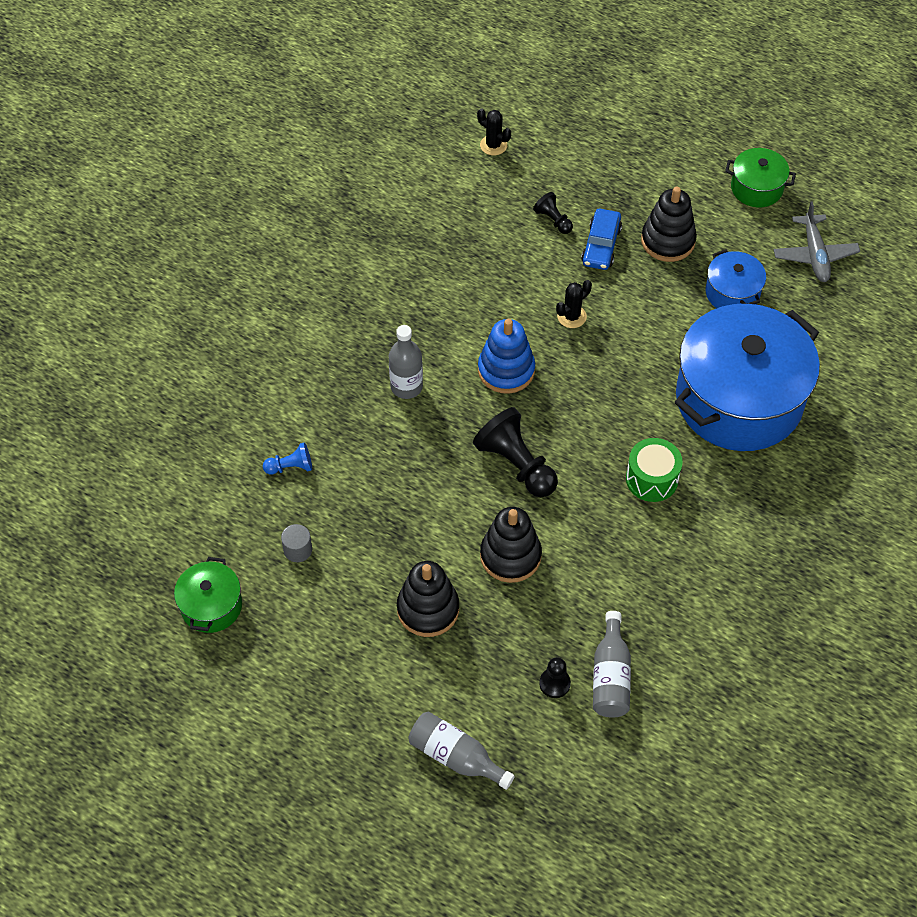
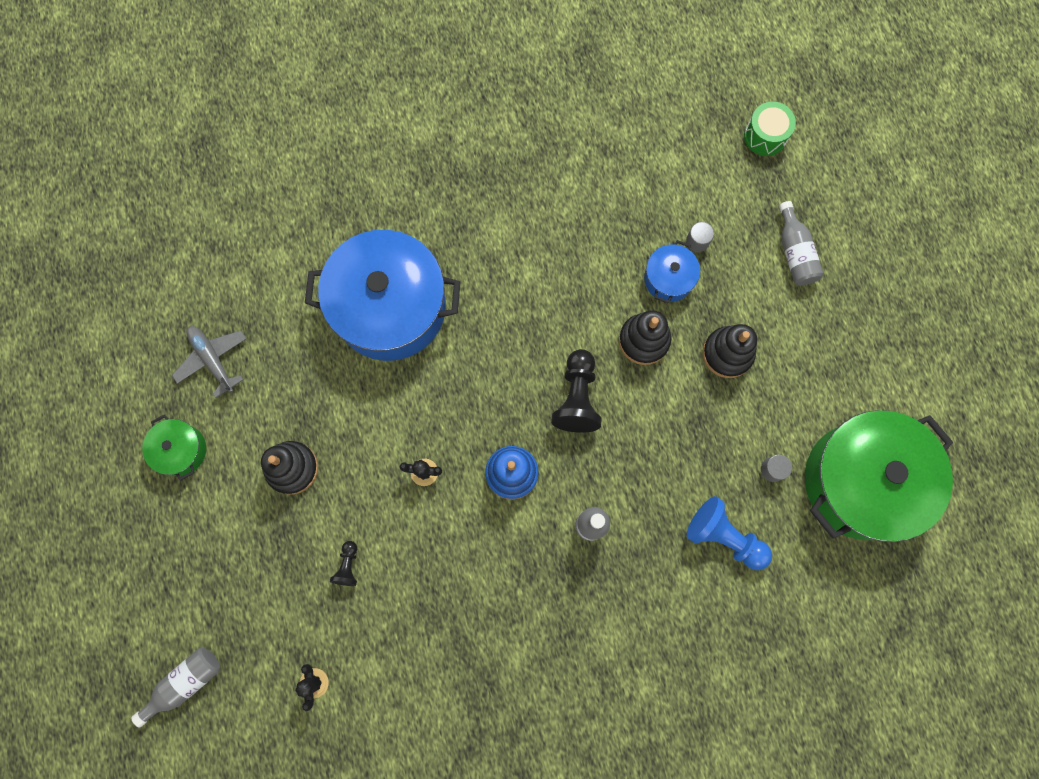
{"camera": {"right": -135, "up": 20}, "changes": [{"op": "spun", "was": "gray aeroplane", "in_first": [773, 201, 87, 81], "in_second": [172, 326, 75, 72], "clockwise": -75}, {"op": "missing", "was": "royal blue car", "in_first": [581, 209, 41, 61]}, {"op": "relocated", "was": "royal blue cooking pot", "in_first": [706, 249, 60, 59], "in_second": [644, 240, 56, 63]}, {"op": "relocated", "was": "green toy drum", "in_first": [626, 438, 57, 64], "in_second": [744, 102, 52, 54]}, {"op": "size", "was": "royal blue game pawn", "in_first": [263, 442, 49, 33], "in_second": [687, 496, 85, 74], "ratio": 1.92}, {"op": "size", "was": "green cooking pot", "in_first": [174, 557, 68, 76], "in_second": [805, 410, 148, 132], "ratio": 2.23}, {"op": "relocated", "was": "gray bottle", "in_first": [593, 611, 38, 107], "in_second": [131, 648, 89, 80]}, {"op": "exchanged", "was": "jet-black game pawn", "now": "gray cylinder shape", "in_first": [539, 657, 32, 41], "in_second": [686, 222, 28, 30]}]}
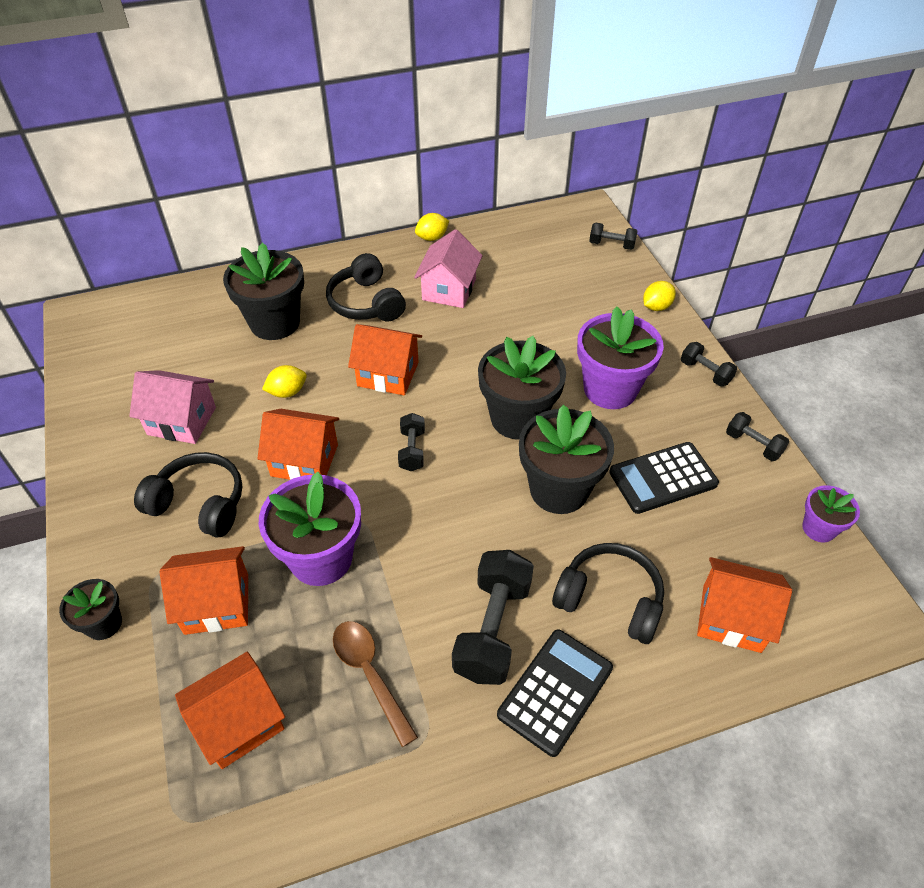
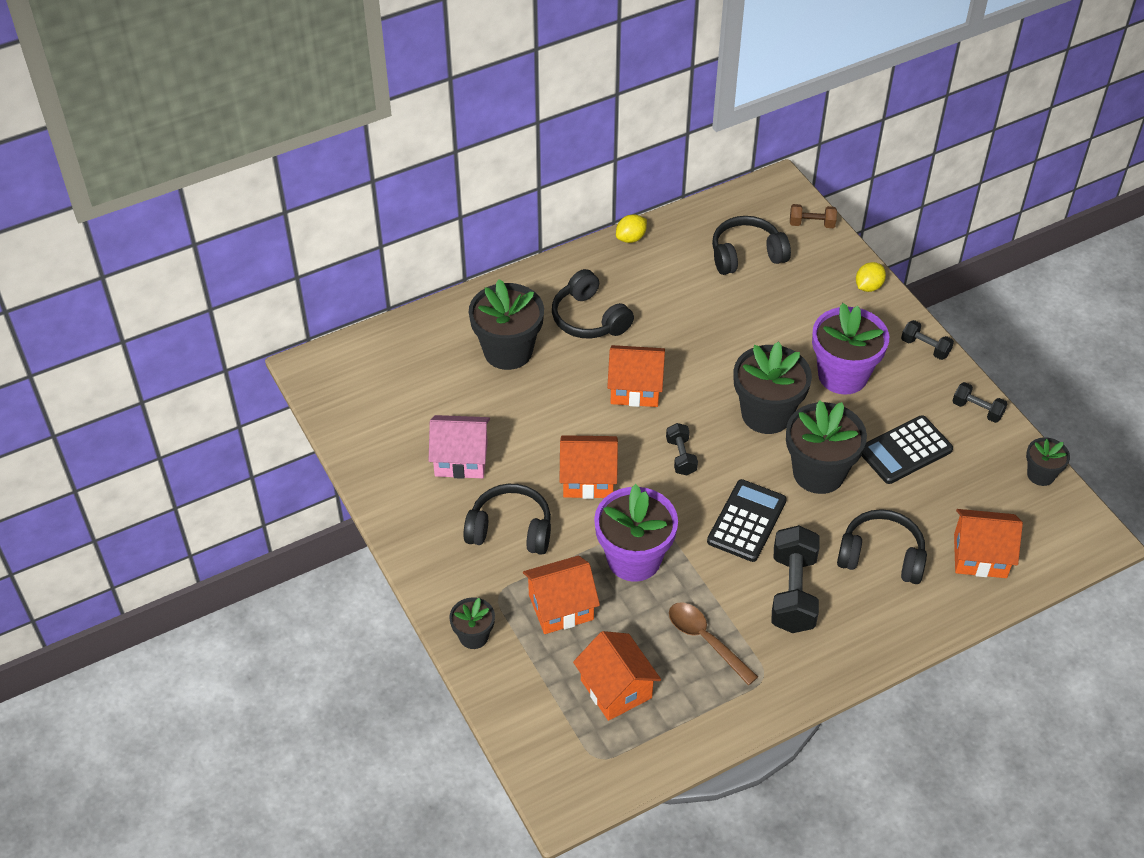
{"camera": {"right": -10, "up": 0}, "changes": [{"op": "colour", "was": "jet-black dumbbell", "now": "dark brown dumbbell", "in_first": [589, 222, 49, 28], "in_second": [790, 204, 47, 24]}, {"op": "missing", "was": "rosy house", "in_first": [414, 229, 69, 79]}, {"op": "missing", "was": "yellow citrus fruit", "in_first": [262, 365, 45, 33]}, {"op": "colour", "was": "royal purple potted plant", "now": "jet-black potted plant", "in_first": [802, 485, 58, 58], "in_second": [1026, 437, 44, 49]}, {"op": "relocated", "was": "jet-black pocket calculator", "in_first": [497, 630, 116, 127], "in_second": [707, 479, 80, 83]}, {"op": "spun", "was": "orange-coloured house", "in_first": [175, 652, 110, 117], "in_second": [573, 631, 88, 90], "clockwise": -75}, {"op": "appeared", "now": "jet-black headset", "in_second": [712, 216, 79, 59]}]}
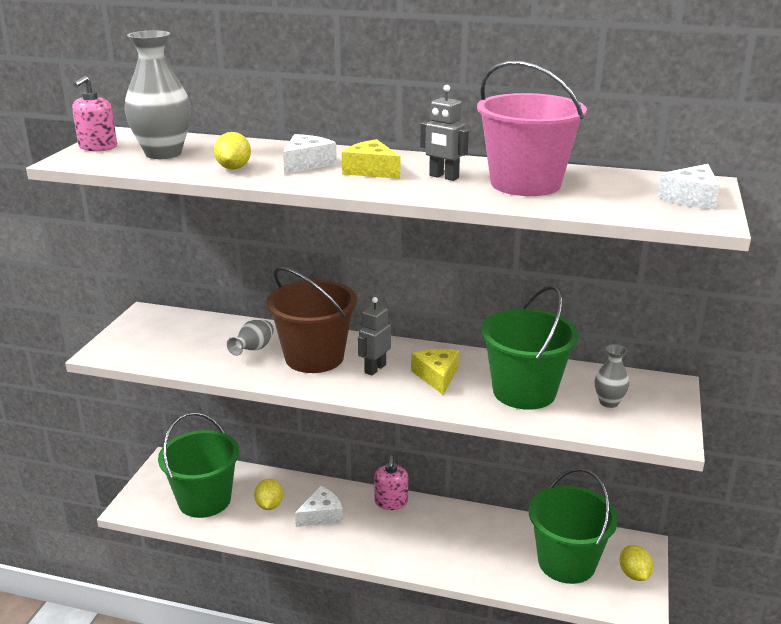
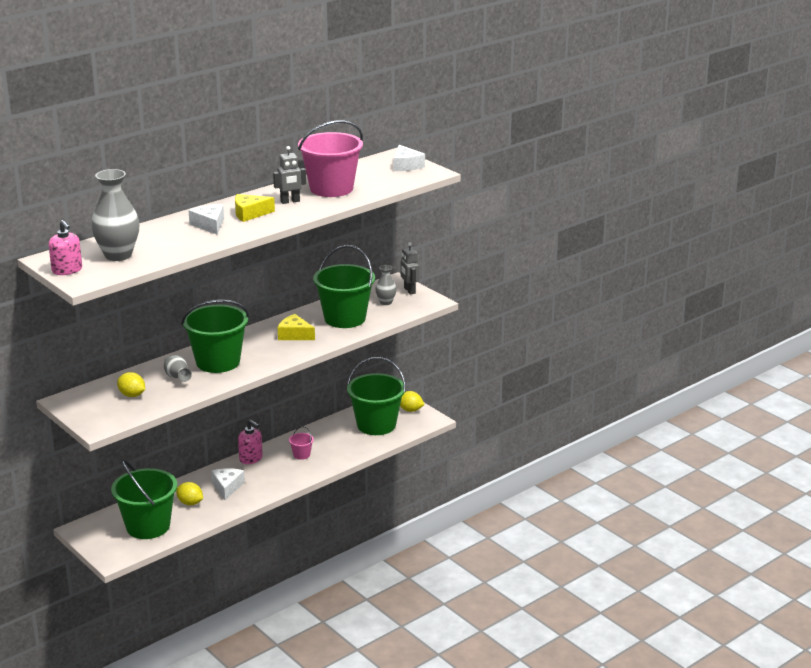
{"camera": {"right": -55, "up": 0}, "changes": [{"op": "relocated", "was": "yellow citrus fruit", "in_first": [214, 132, 37, 37], "in_second": [117, 372, 28, 25]}, {"op": "colour", "was": "dark brown bucket", "now": "green bucket", "in_first": [266, 267, 91, 106], "in_second": [181, 300, 68, 73]}, {"op": "relocated", "was": "gray robot figure", "in_first": [358, 297, 33, 79], "in_second": [401, 242, 18, 53]}, {"op": "appeared", "now": "rosy bucket", "in_second": [289, 426, 25, 34]}]}
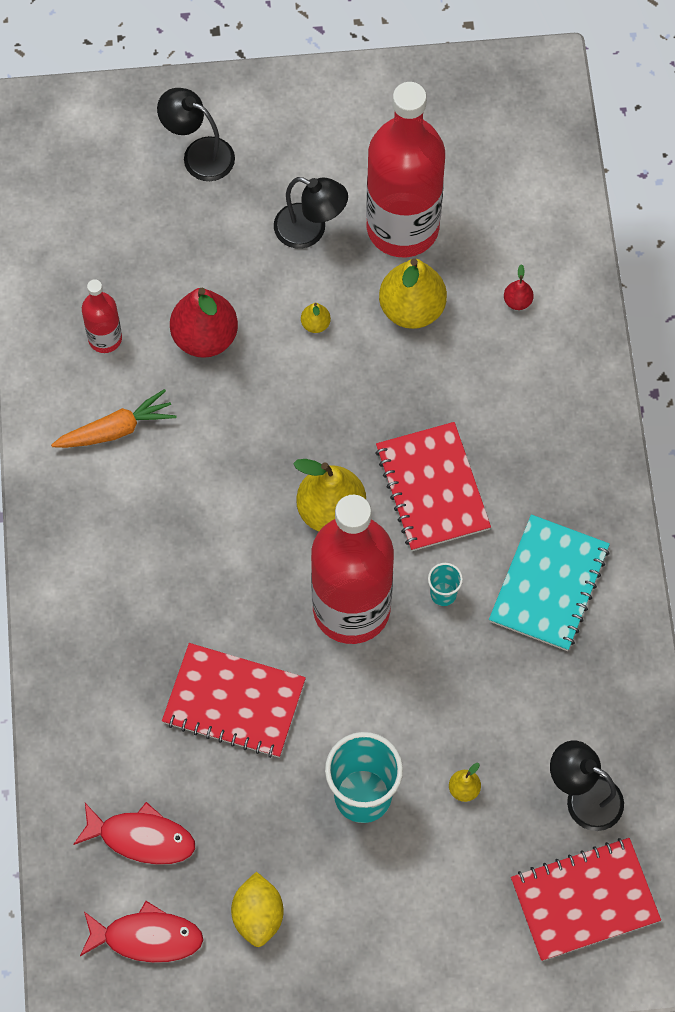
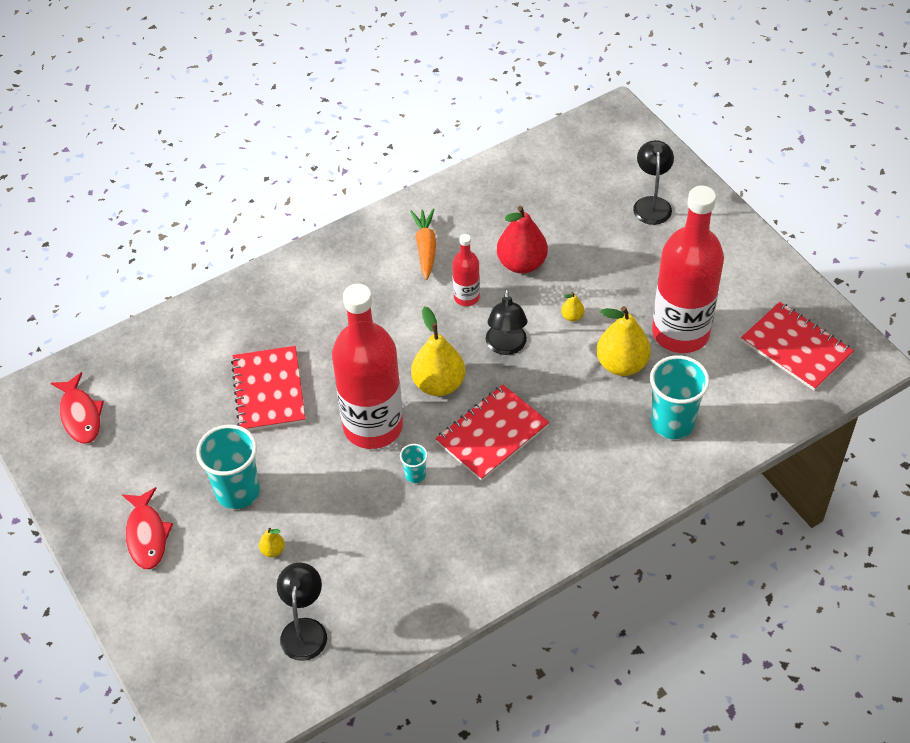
{"camera": {"right": 65, "up": -15}, "changes": [{"op": "relocated", "was": "jet-black desk lamp", "in_first": [274, 177, 74, 72], "in_second": [486, 289, 42, 66]}, {"op": "exchanged", "was": "scarlet pear", "now": "aqua beaker", "in_first": [504, 264, 30, 46], "in_second": [650, 355, 60, 84]}, {"op": "relocated", "was": "scarlet bottle", "in_first": [82, 279, 40, 74], "in_second": [452, 234, 28, 72]}, {"op": "spun", "was": "orange-coloured carrot", "in_first": [51, 389, 125, 59], "in_second": [410, 209, 26, 71], "clockwise": -135}, {"op": "missing", "was": "aqua notepad", "in_first": [489, 514, 121, 137]}, {"op": "relocated", "was": "scarlet fish", "in_first": [73, 802, 122, 63], "in_second": [122, 487, 51, 82]}, {"op": "relocated", "was": "scarlet notepad", "in_first": [511, 838, 150, 123], "in_second": [741, 302, 113, 89]}, {"op": "missing", "was": "yellow citrus fruit", "in_first": [231, 872, 53, 75]}]}
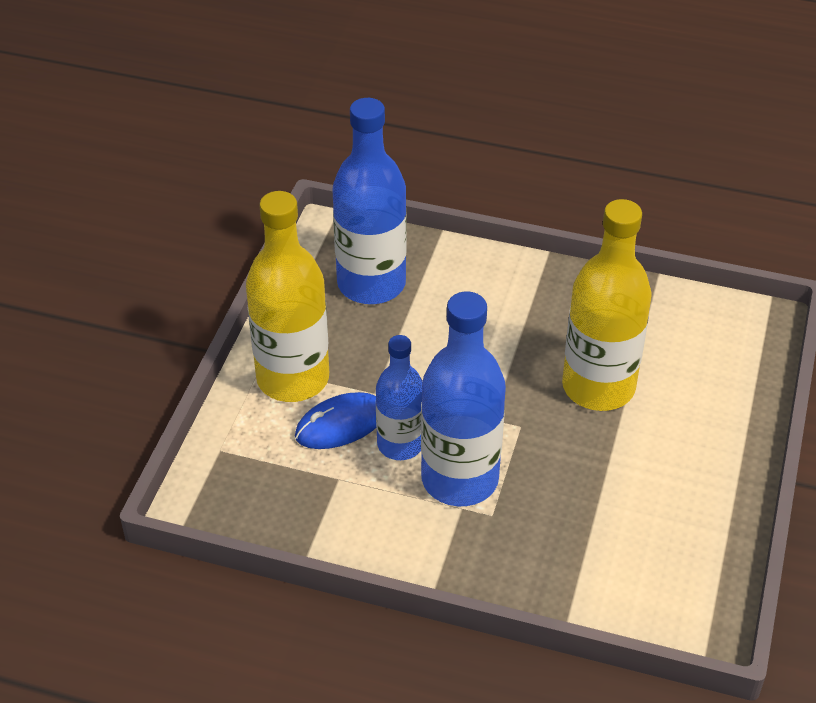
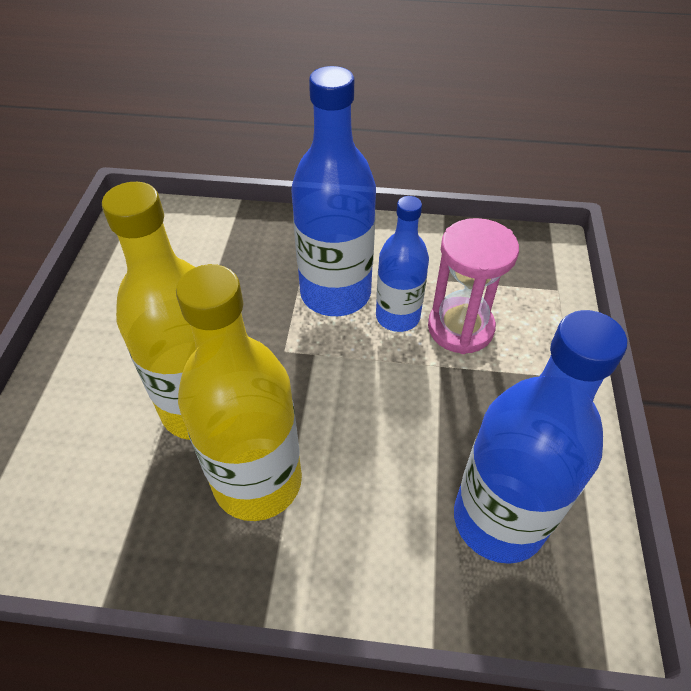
{"camera": {"right": 170, "up": 5}, "changes": [{"op": "relocated", "was": "yellow bottle", "in_first": [246, 191, 83, 211], "in_second": [176, 264, 126, 257]}, {"op": "exchanged", "was": "royal blue computer mouse", "now": "rosy sandglass", "in_first": [295, 392, 81, 57], "in_second": [428, 218, 91, 136]}]}
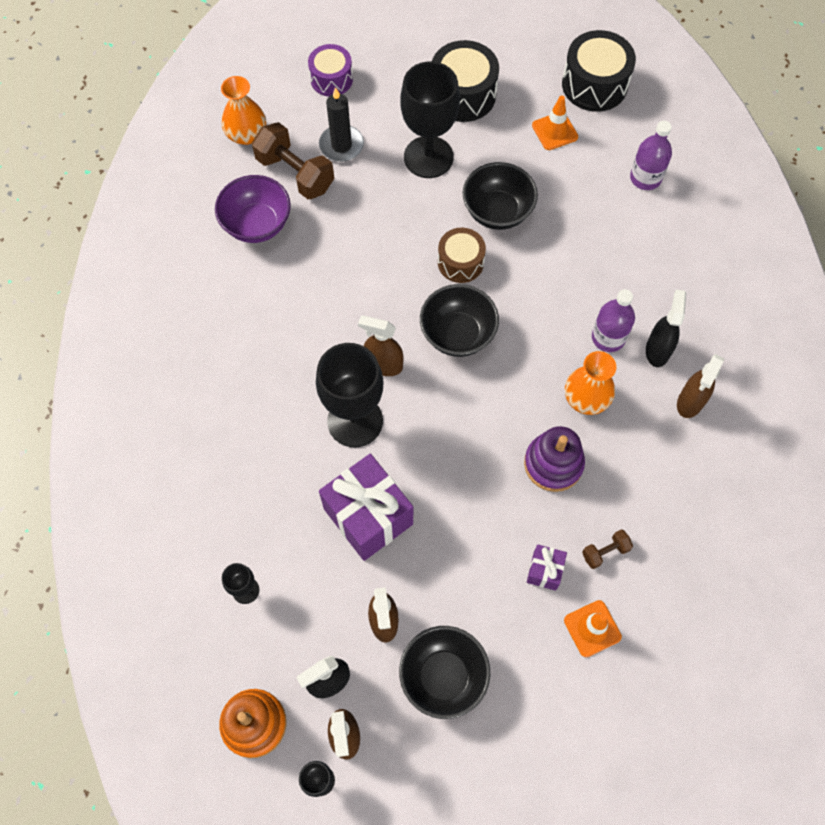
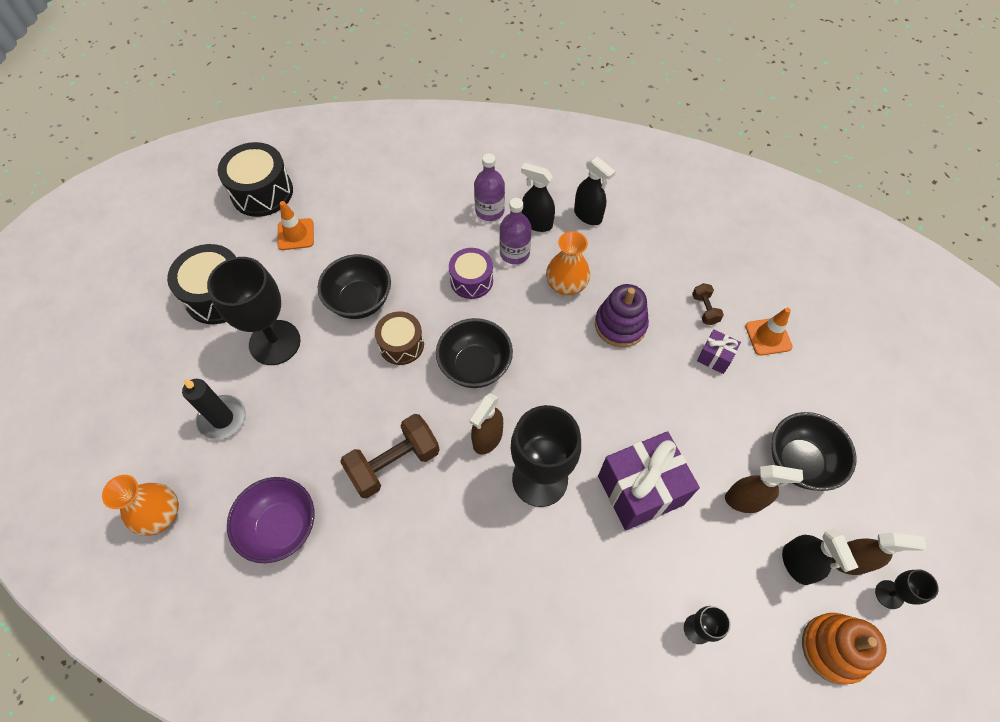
{"camera": {"right": -75, "up": -5}, "changes": [{"op": "relocated", "was": "royal purple toy drum", "in_first": [308, 44, 45, 52], "in_second": [449, 248, 44, 51]}, {"op": "relocated", "was": "royal purple bottle", "in_first": [630, 121, 42, 69], "in_second": [474, 153, 31, 68]}, {"op": "relocated", "was": "dark brown dumbbell", "in_first": [252, 122, 82, 77], "in_second": [340, 414, 100, 84]}, {"op": "colour", "was": "dark brown spray bottle", "now": "jet-black spray bottle", "in_first": [677, 354, 48, 64], "in_second": [574, 156, 42, 69]}]}
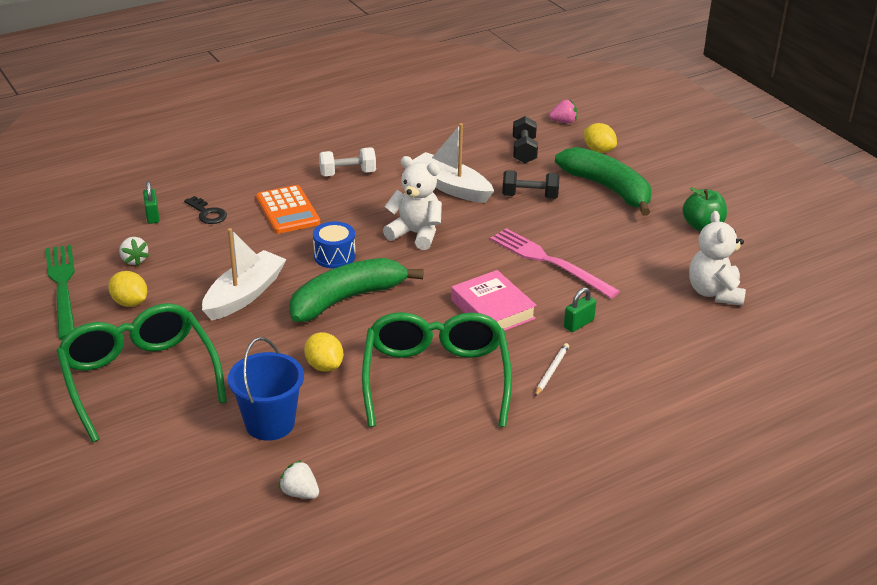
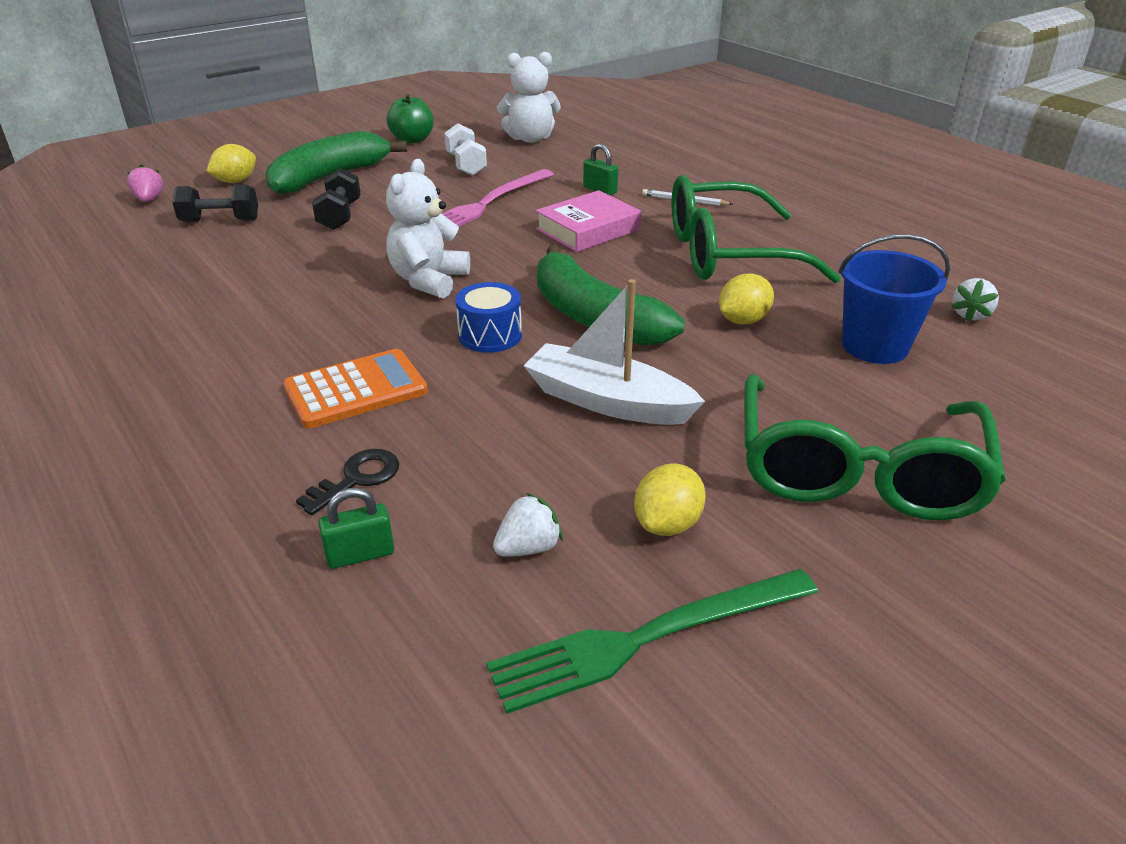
{"camera": {"right": -95, "up": 0}, "changes": [{"op": "missing", "was": "snow-white boat", "in_first": [413, 123, 81, 80]}, {"op": "relocated", "was": "snow-white dumbbell", "in_first": [319, 147, 57, 29], "in_second": [444, 123, 43, 53]}, {"op": "spun", "was": "green glasses", "in_first": [56, 303, 171, 140], "in_second": [744, 374, 262, 146], "clockwise": -45}]}
